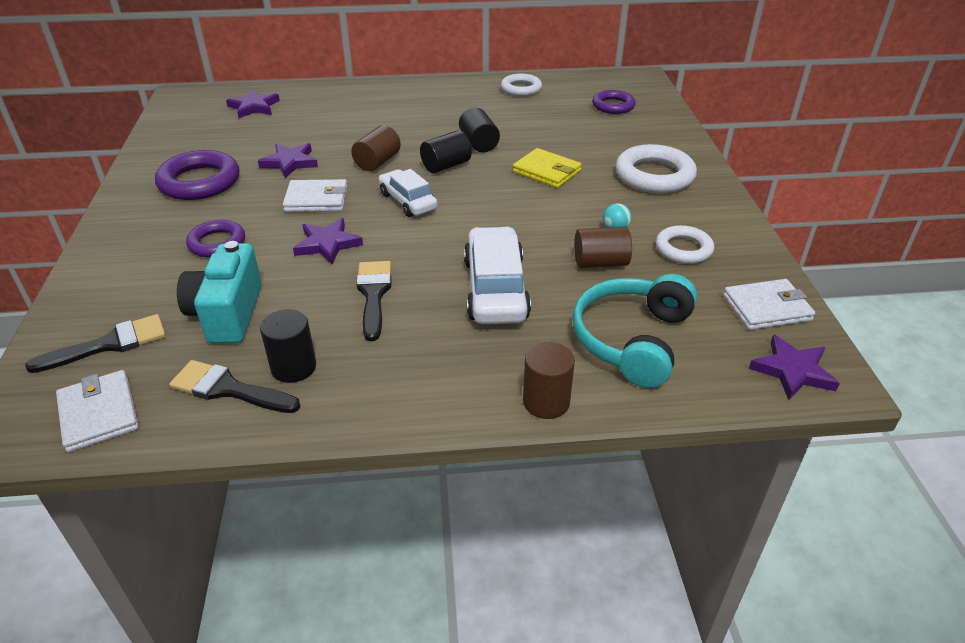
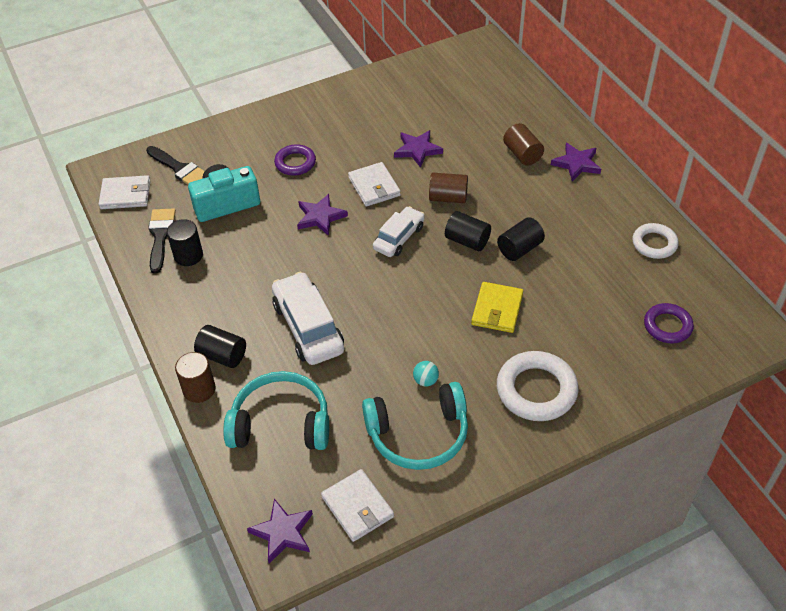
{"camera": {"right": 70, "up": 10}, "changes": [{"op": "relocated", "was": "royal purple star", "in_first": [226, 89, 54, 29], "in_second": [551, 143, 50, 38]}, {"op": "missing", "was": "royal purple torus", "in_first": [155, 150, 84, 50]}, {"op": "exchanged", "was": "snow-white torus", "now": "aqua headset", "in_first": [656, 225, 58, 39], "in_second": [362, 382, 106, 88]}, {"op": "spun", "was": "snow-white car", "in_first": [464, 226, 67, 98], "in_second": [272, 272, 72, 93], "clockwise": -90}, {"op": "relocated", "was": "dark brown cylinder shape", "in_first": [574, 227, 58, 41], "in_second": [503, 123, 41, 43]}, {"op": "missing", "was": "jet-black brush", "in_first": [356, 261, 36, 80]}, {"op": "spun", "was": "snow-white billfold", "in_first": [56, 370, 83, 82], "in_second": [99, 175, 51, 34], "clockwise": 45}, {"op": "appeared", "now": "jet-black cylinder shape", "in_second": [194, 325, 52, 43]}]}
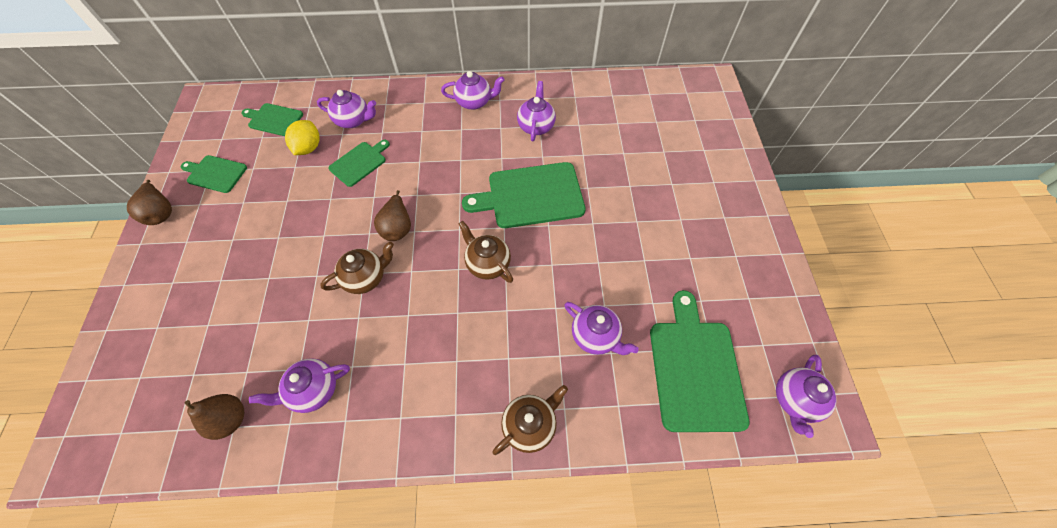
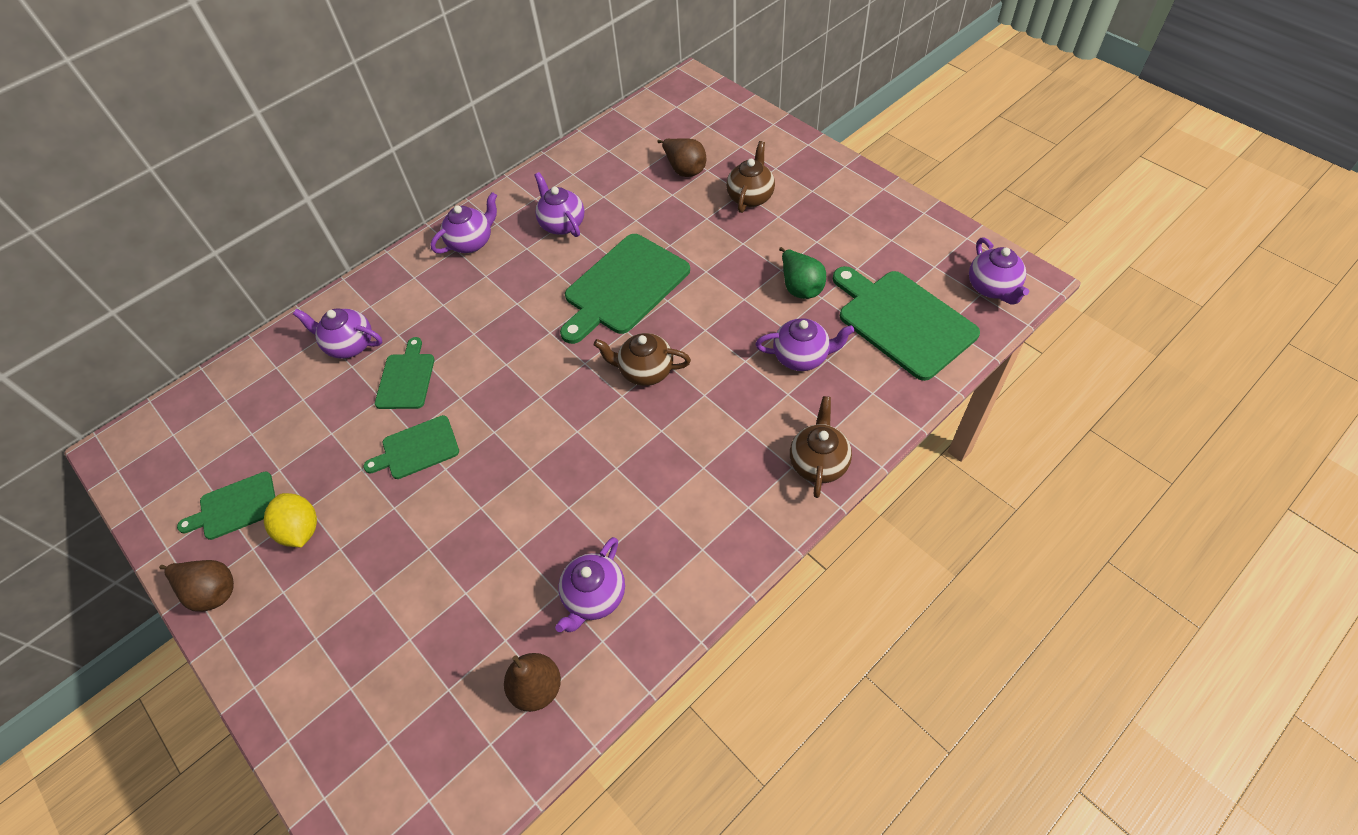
{"camera": {"right": -35, "up": -5}, "changes": [{"op": "spun", "was": "royal purple tea pot", "in_first": [317, 90, 59, 38], "in_second": [293, 308, 89, 51], "clockwise": -135}, {"op": "relocated", "was": "green chopping board", "in_first": [242, 103, 61, 33], "in_second": [363, 415, 96, 64]}, {"op": "relocated", "was": "yellow citrus fruit", "in_first": [285, 120, 35, 35], "in_second": [264, 493, 53, 54]}, {"op": "relocated", "was": "dark brown pear", "in_first": [374, 190, 37, 51], "in_second": [657, 138, 49, 39]}, {"op": "relocated", "was": "dark brown tea pot", "in_first": [320, 242, 74, 52], "in_second": [726, 141, 49, 72]}, {"op": "appeared", "now": "green pear", "in_second": [779, 247, 47, 52]}]}
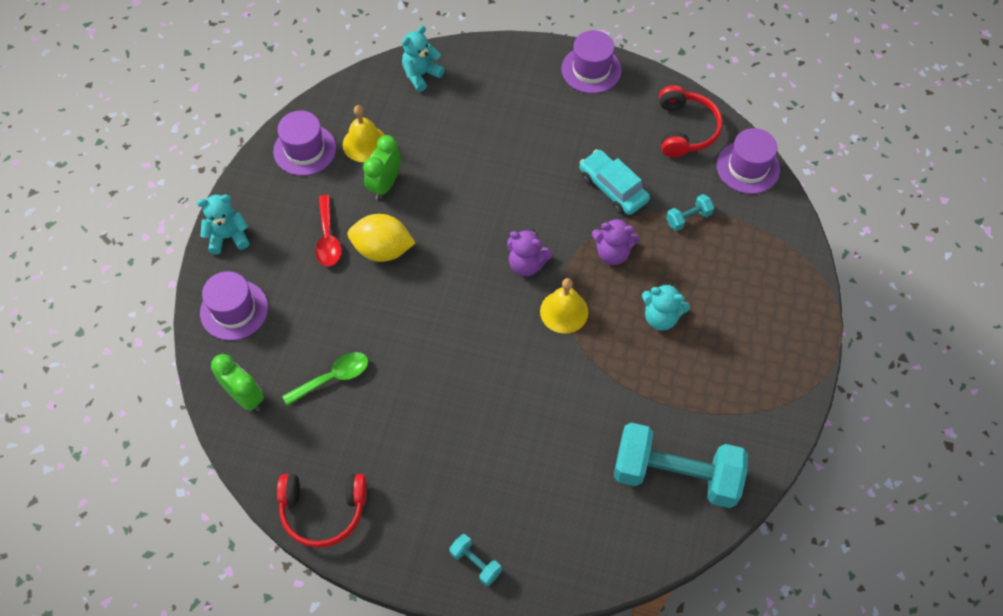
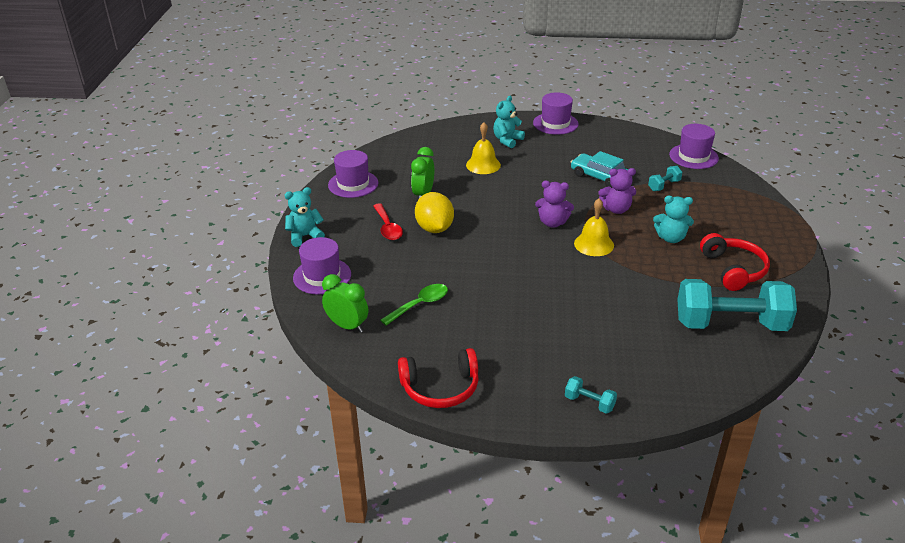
{"camera": {"right": -10, "up": -25}, "changes": [{"op": "relocated", "was": "aqua teddy", "in_first": [402, 26, 43, 66], "in_second": [493, 96, 32, 52]}, {"op": "relocated", "was": "scarlet headset", "in_first": [659, 85, 64, 72], "in_second": [700, 233, 70, 58]}, {"op": "relocated", "was": "yellow hand bell", "in_first": [343, 105, 42, 57], "in_second": [466, 122, 35, 52]}, {"op": "spun", "was": "yellow citrus fruit", "in_first": [348, 214, 67, 48], "in_second": [415, 192, 39, 41], "clockwise": 75}]}
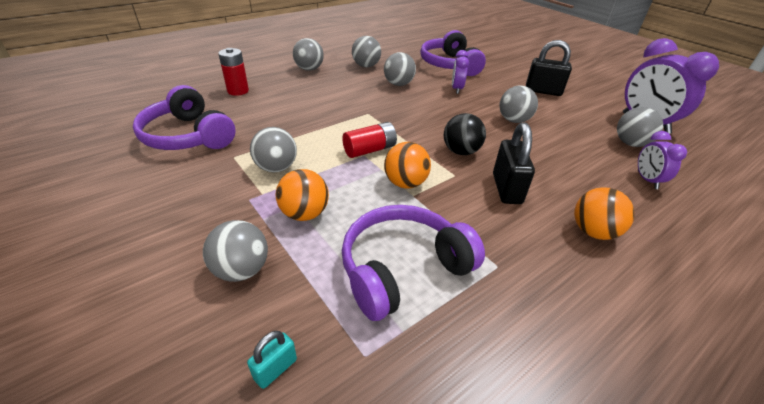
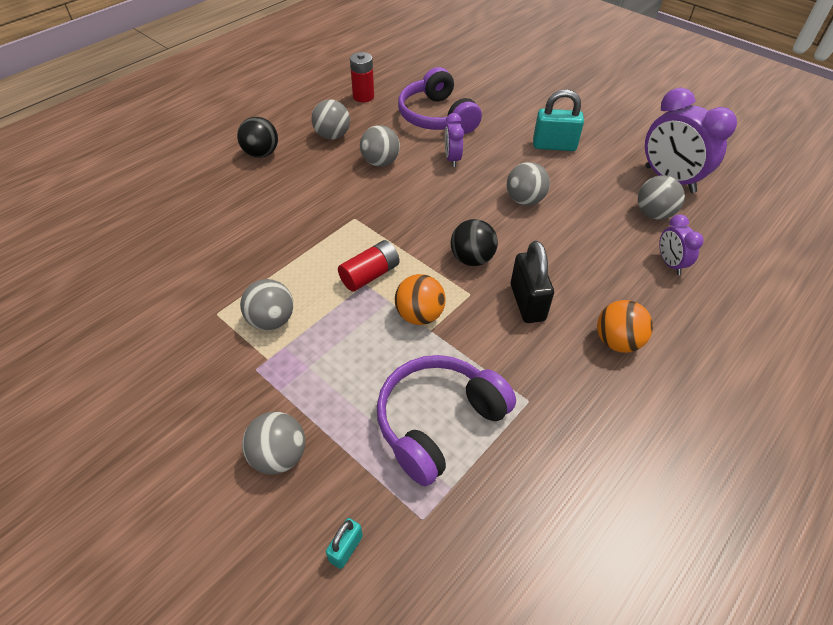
{"camera": {"right": -10, "up": 10}, "changes": [{"op": "colour", "was": "gray sphere", "now": "jet-black sphere", "in_first": [293, 38, 31, 33], "in_second": [237, 117, 41, 41]}, {"op": "colour", "was": "jet-black padlock", "now": "aqua padlock", "in_first": [526, 40, 46, 56], "in_second": [533, 89, 51, 62]}, {"op": "relocated", "was": "scarlet power cell", "in_first": [218, 48, 31, 48], "in_second": [350, 52, 24, 50]}, {"op": "missing", "was": "royal purple headset", "in_first": [133, 85, 103, 65]}, {"op": "missing", "was": "orange-coloured sphere", "in_first": [276, 169, 53, 52]}]}
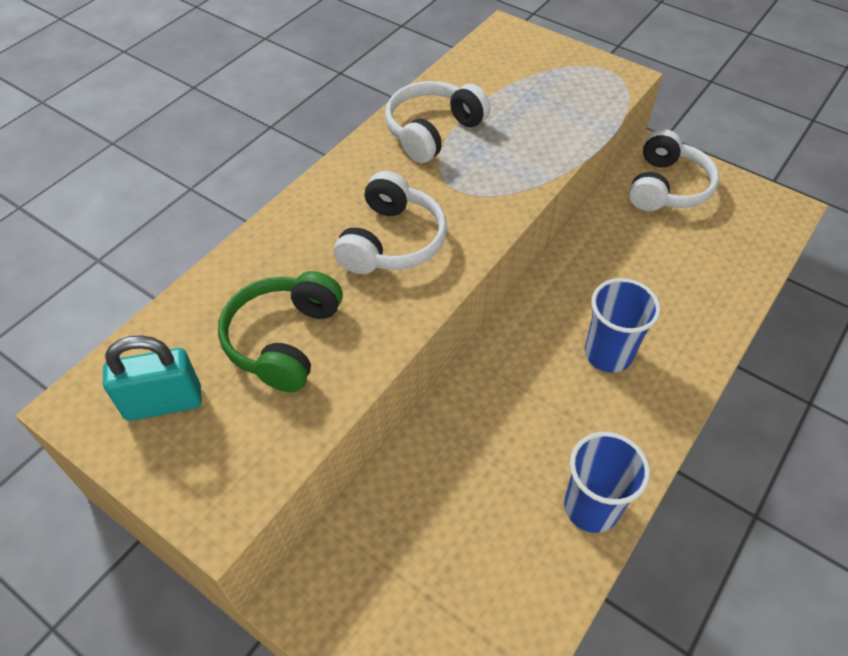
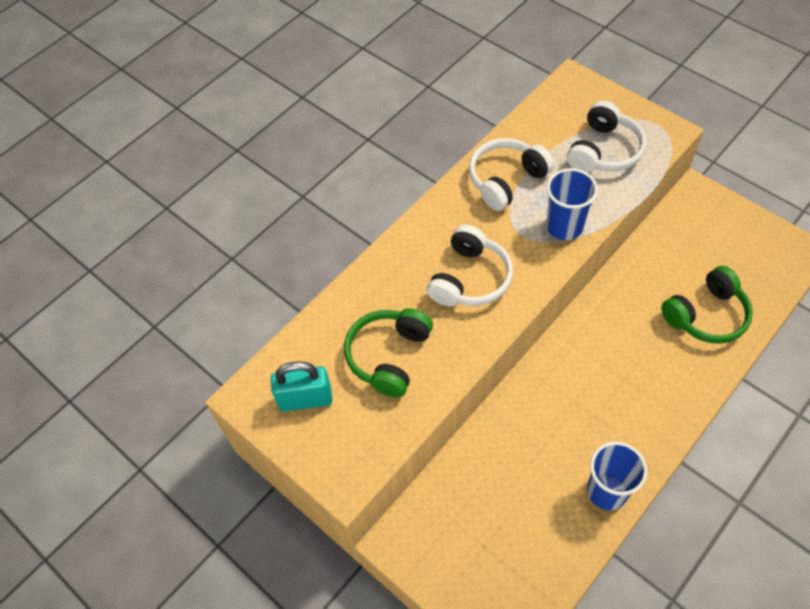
{"camera": {"right": 10, "up": 5}, "changes": [{"op": "relocated", "was": "snow-white headset", "in_first": [629, 129, 90, 82], "in_second": [567, 101, 79, 72]}, {"op": "relocated", "was": "royal blue beaker", "in_first": [585, 278, 76, 95], "in_second": [546, 168, 52, 72]}, {"op": "appeared", "now": "green headset", "in_second": [661, 266, 92, 78]}]}
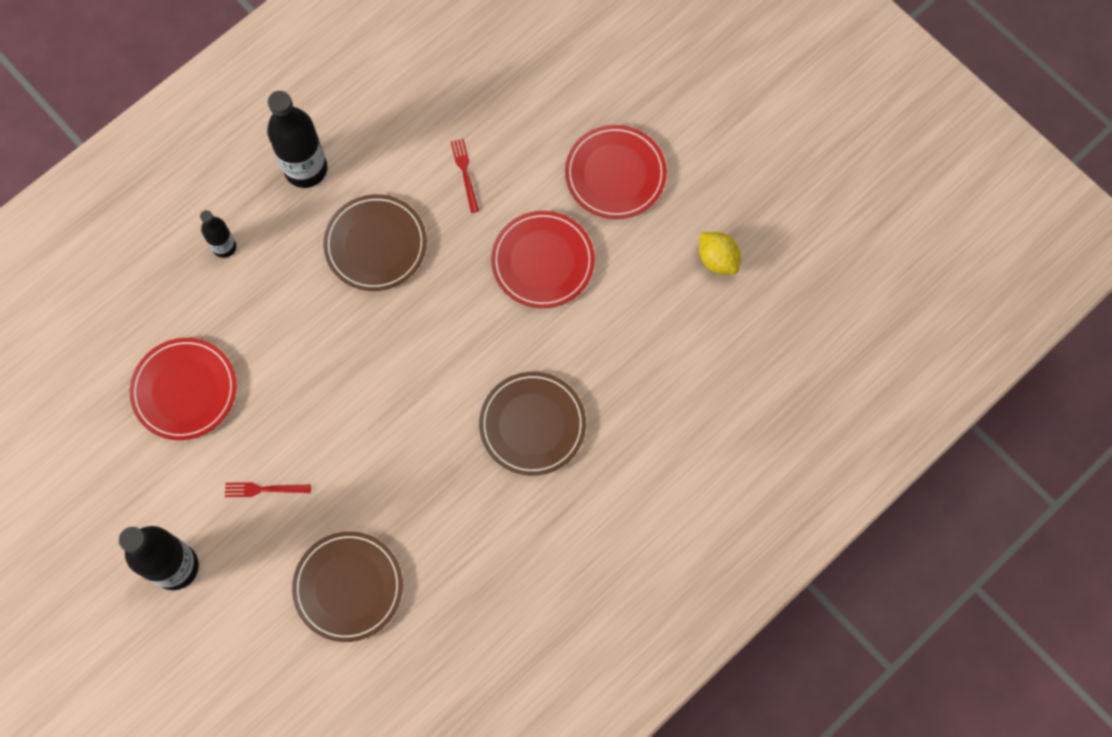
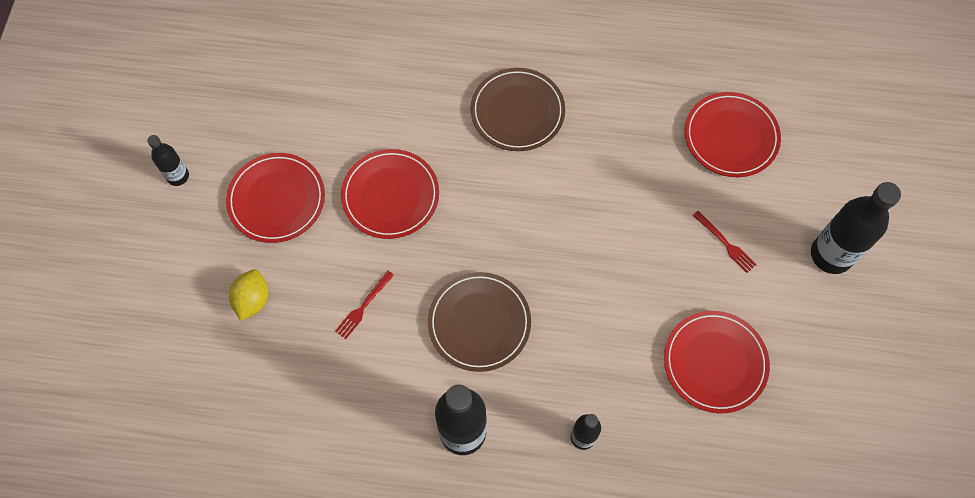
{"camera": {"right": -130, "up": -5}, "changes": [{"op": "relocated", "was": "yellow citrus fruit", "in_first": [699, 232, 42, 42], "in_second": [229, 269, 39, 52]}, {"op": "colour", "was": "dark brown flat dish", "now": "scarlet flat dish", "in_first": [292, 531, 111, 111], "in_second": [685, 92, 96, 85]}, {"op": "appeared", "now": "jet-black bottle", "in_second": [147, 135, 42, 51]}]}
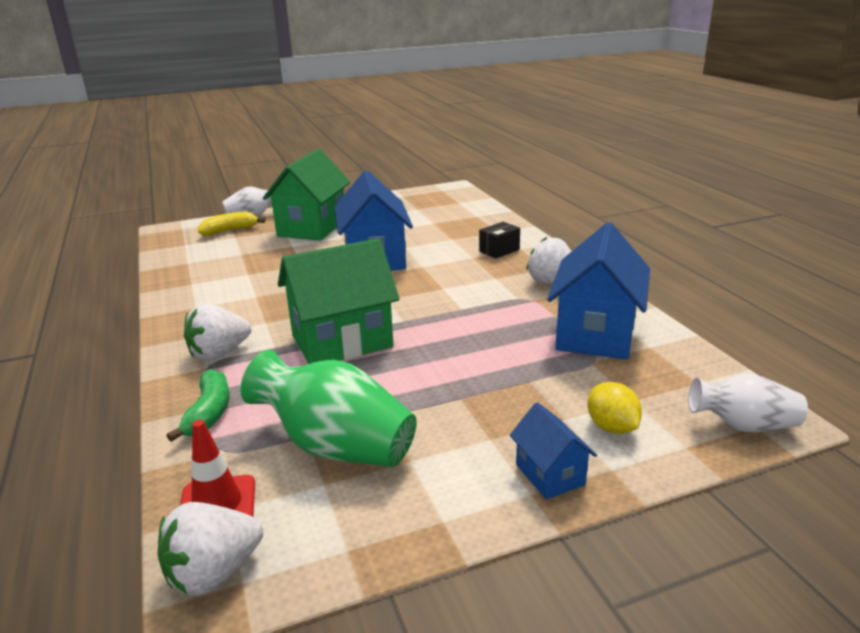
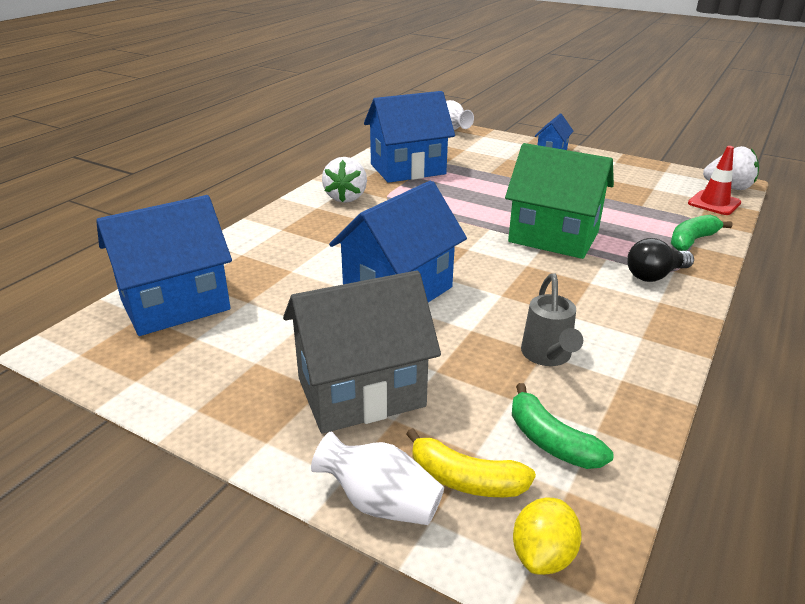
{"camera": {"right": -130, "up": 5}, "changes": [{"op": "colour", "was": "green house", "now": "gray house", "in_first": [263, 149, 87, 92], "in_second": [283, 270, 158, 163]}, {"op": "missing", "was": "jet-black package", "in_first": [479, 222, 41, 37]}, {"op": "exchanged", "was": "snow-white strawberry", "now": "jet-black bulb", "in_first": [184, 303, 67, 58], "in_second": [627, 238, 67, 44]}, {"op": "missing", "was": "green vase", "in_first": [241, 350, 176, 117]}, {"op": "relocated", "was": "yellow citrus fruit", "in_first": [587, 382, 55, 52], "in_second": [513, 497, 69, 78]}, {"op": "appeared", "now": "royal blue house", "in_second": [96, 195, 136, 141]}, {"op": "appeared", "now": "gray sprinkling can", "in_second": [521, 273, 62, 93]}, {"op": "appeared", "now": "green toy banana", "in_second": [512, 383, 102, 86]}]}
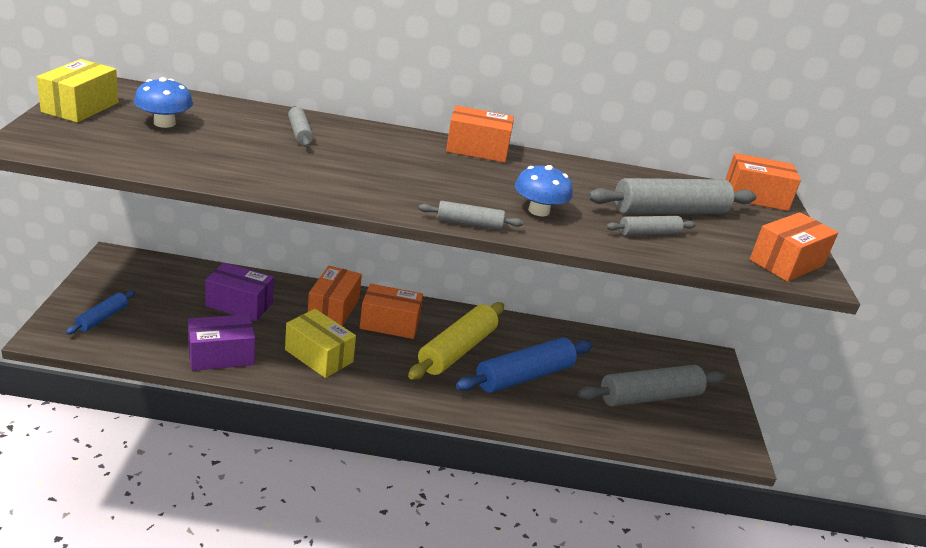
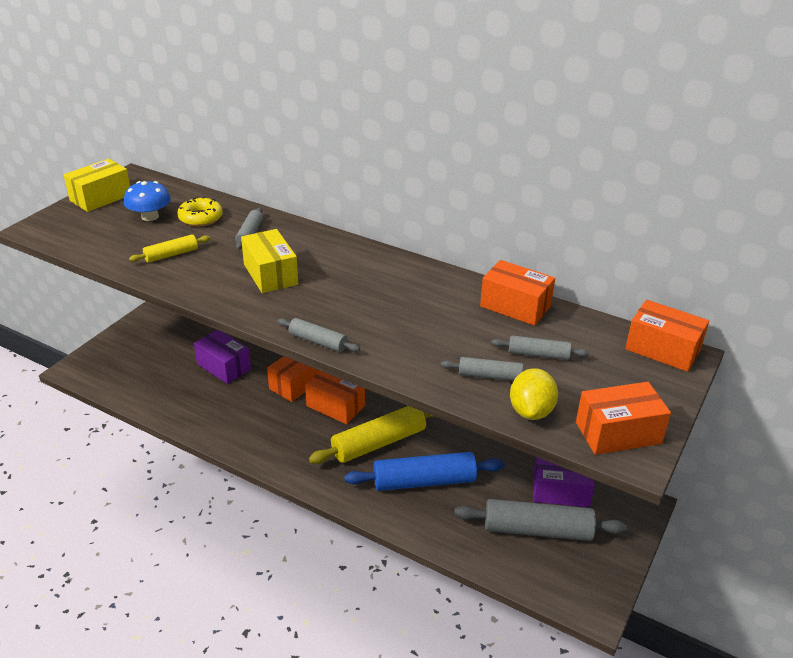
{"camera": {"right": 30, "up": 5}, "changes": [{"op": "relocated", "was": "orange-coloured package", "in_first": [446, 106, 68, 57], "in_second": [480, 260, 75, 66]}, {"op": "missing", "was": "royal blue fungus", "in_first": [515, 165, 58, 51]}, {"op": "size", "was": "gray dough roller", "in_first": [588, 178, 168, 36], "in_second": [491, 335, 98, 25], "ratio": 0.51}, {"op": "missing", "was": "royal blue dough roller", "in_first": [66, 291, 69, 43]}, {"op": "relocated", "was": "yellow package", "in_first": [285, 309, 71, 69], "in_second": [241, 229, 57, 64]}, {"op": "relocated", "was": "royal purple package", "in_first": [188, 314, 67, 57], "in_second": [533, 457, 62, 50]}, {"op": "appeared", "now": "yellow donut", "in_second": [177, 197, 46, 30]}, {"op": "appeared", "now": "yellow dough roller", "in_second": [129, 234, 81, 29]}, {"op": "appeared", "now": "yellow citrus fruit", "in_second": [510, 368, 48, 52]}]}
